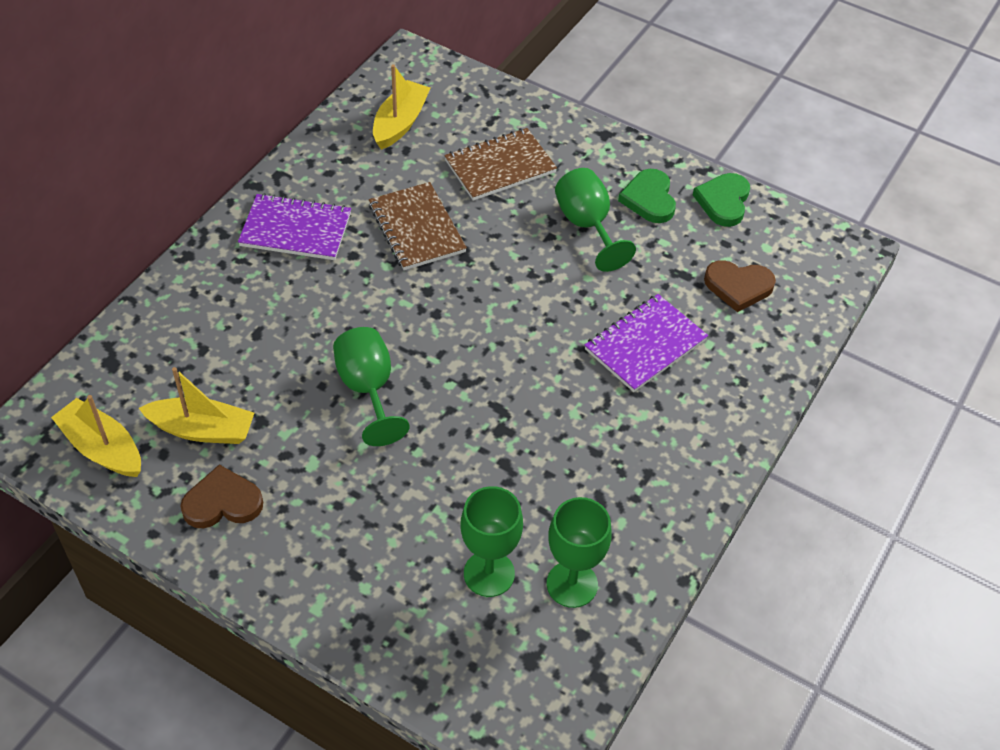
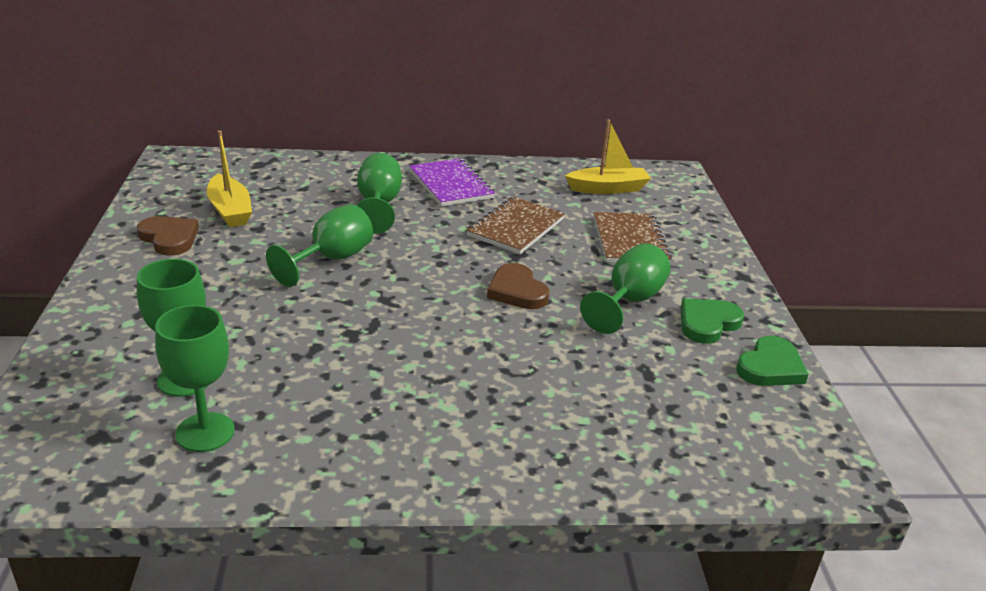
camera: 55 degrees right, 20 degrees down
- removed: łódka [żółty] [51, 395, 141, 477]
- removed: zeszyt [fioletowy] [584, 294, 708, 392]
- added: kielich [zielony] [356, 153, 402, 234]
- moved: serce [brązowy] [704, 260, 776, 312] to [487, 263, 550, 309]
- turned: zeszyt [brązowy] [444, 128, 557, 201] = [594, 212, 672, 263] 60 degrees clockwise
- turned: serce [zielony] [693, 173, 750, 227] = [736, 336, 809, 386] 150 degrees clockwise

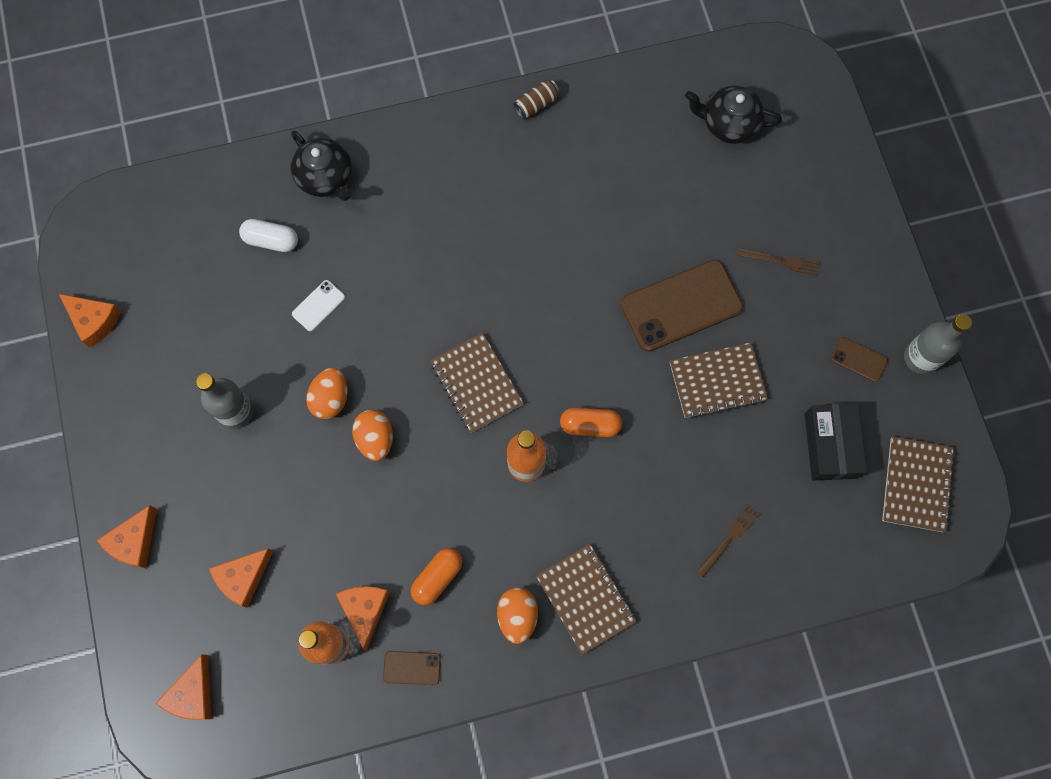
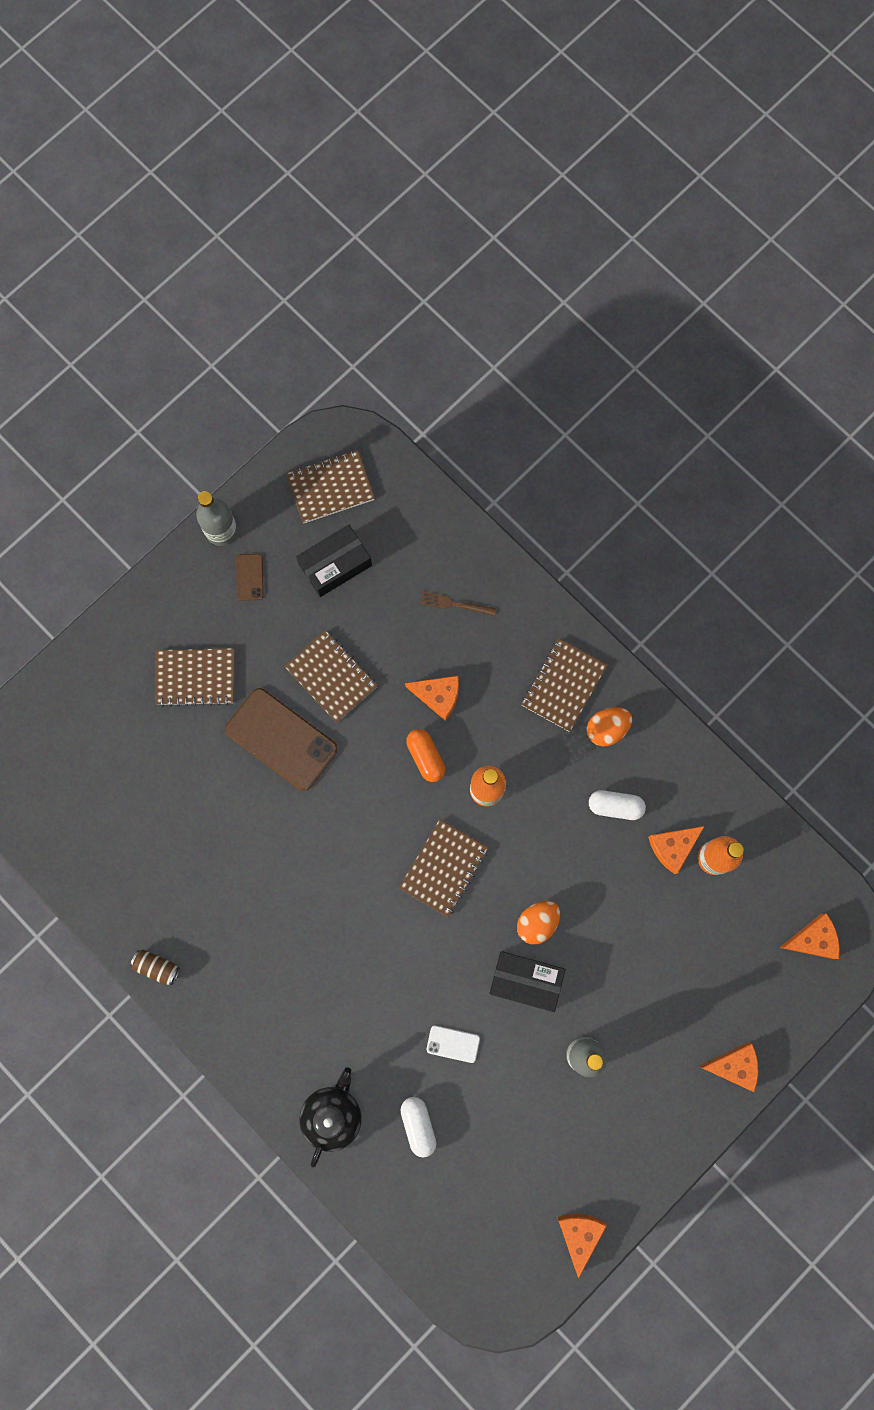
camera: 120 degrees left, 5 degrees up
- removed: telefon [brązowy] [383, 651, 441, 685]
- removed: imbryk [czarny] [685, 85, 782, 144]
- moved: ser [pomarańczowy] [209, 548, 273, 608] to [405, 676, 459, 721]
- replaced: jajko [pomarańczowy] [306, 368, 348, 419] to pudełko [czarny] [490, 951, 566, 1012]
- replaced: widelec [brązowy] [738, 248, 820, 276] to zeszyt [brązowy] [155, 648, 234, 707]
- recoloured: kapsułka [pomarańczowy] [411, 548, 462, 605] to kapsułka [biały] [589, 790, 646, 820]

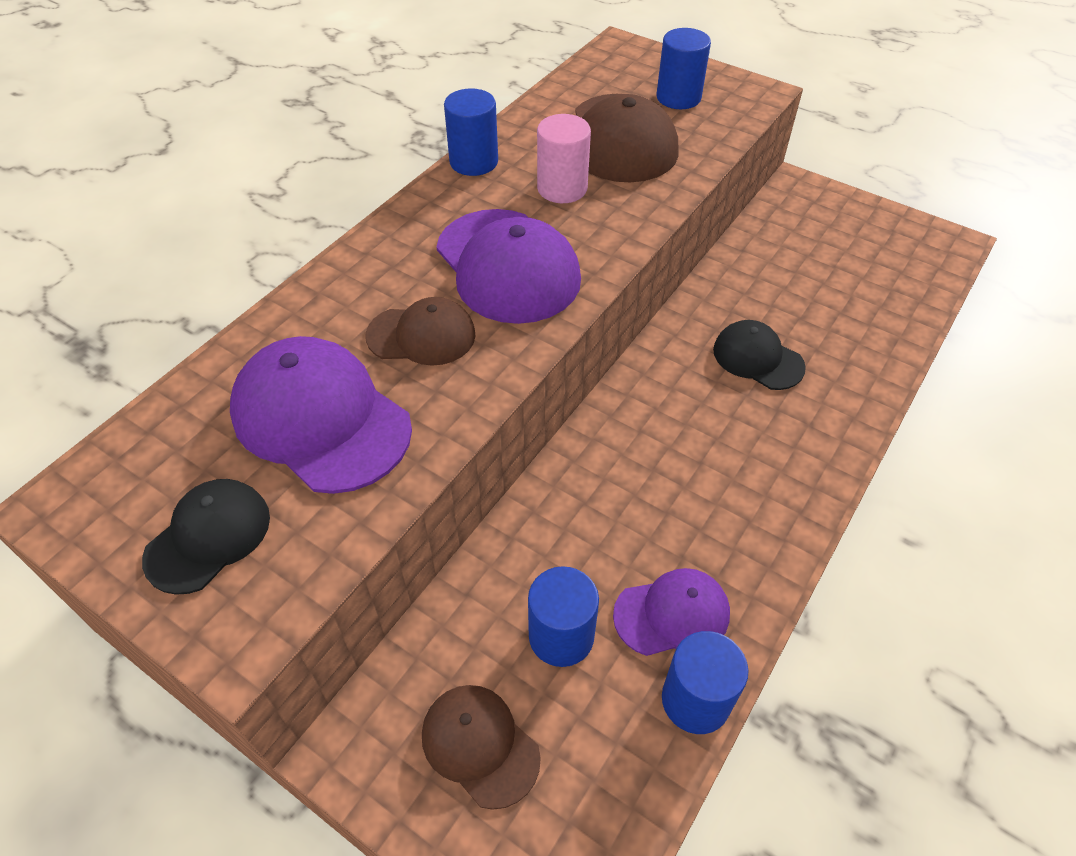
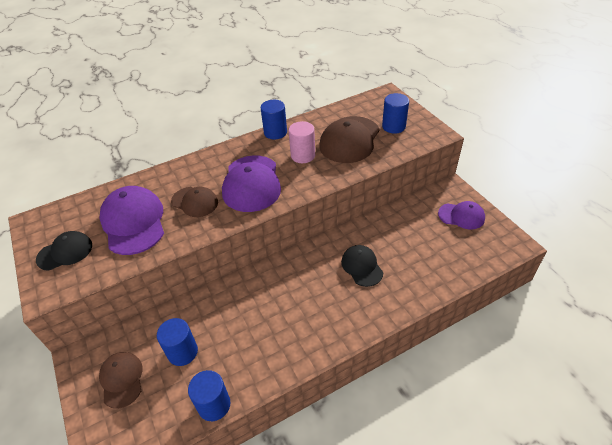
camera: 30 degrees right, 5 degrees down
- moved: czapka [fioletowy] [613, 568, 730, 656] to [438, 201, 485, 230]

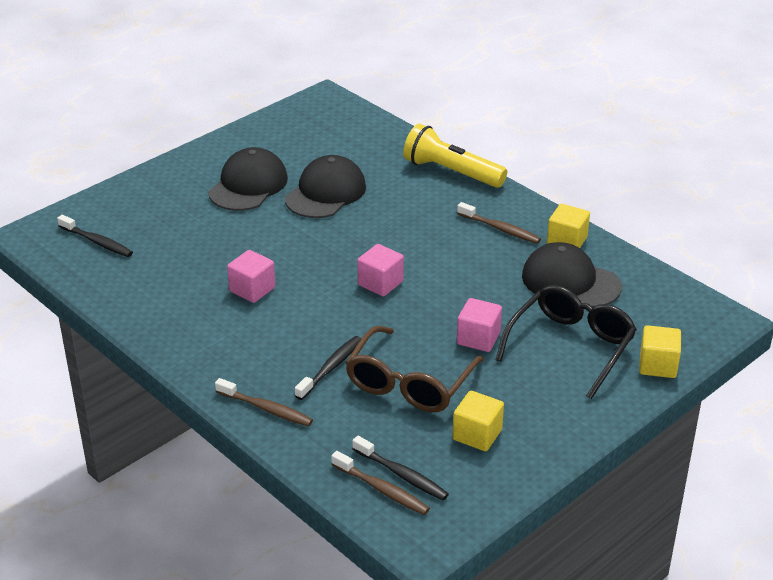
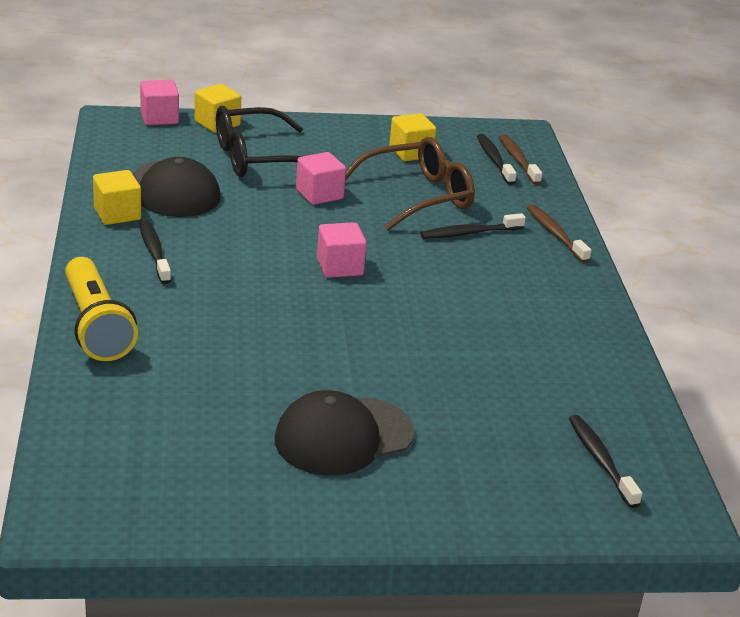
camera: 145 degrees left, 5 degrees down
- removed: czapka [czarny] [285, 155, 366, 218]
- moved: sześcian [różowy] [227, 250, 275, 303] to [140, 80, 179, 125]
- recoloured: szczoteczka do zębów [brązowy] [457, 202, 541, 244] to szczoteczka do zębów [czarny] [139, 219, 171, 284]

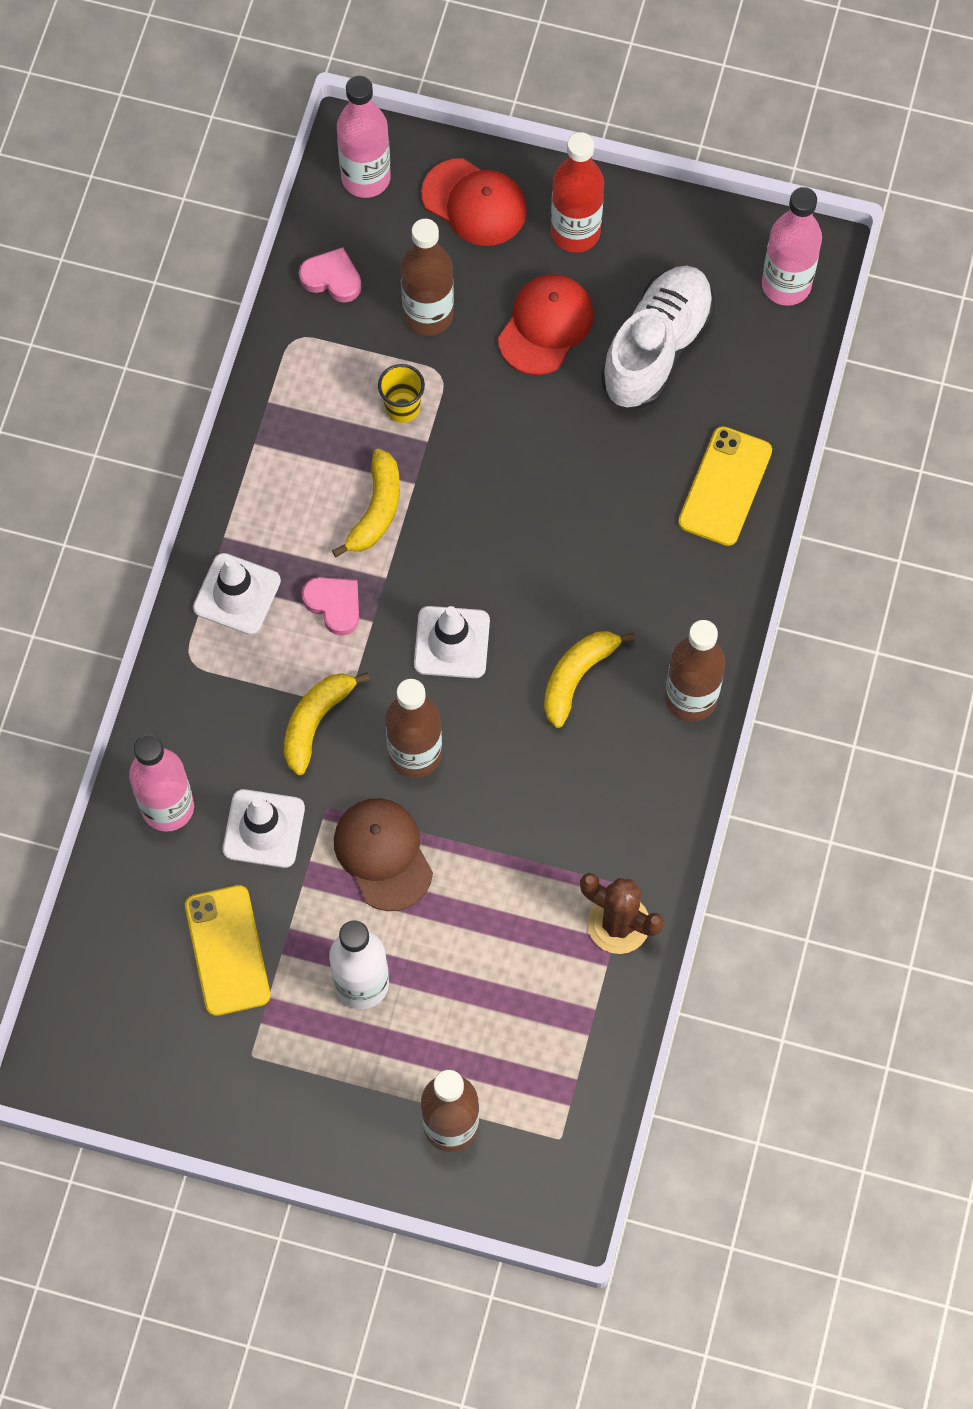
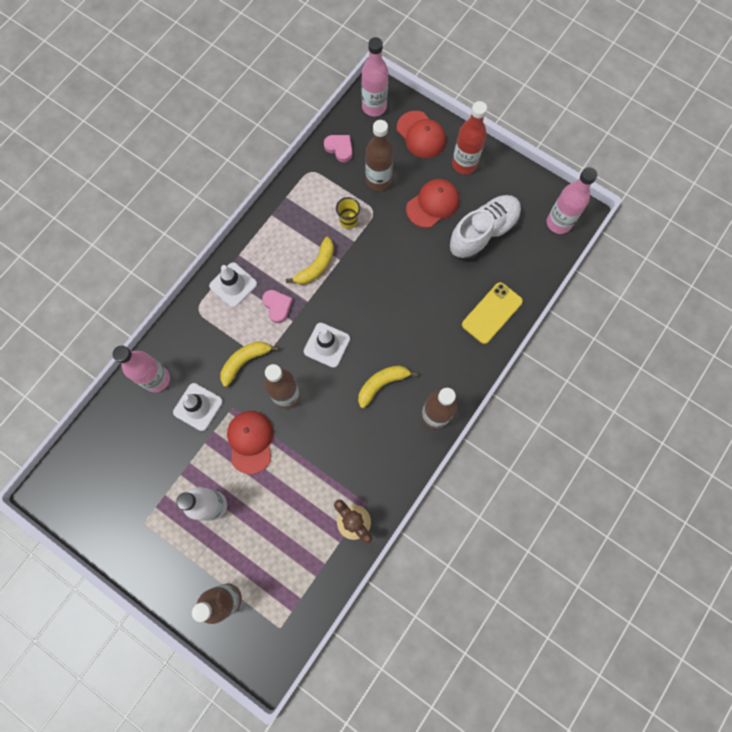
camera: 20 degrees right, 5 degrees up
- removed: telefon [żółty] [185, 885, 270, 1016]
- recoloured: czapka [brązowy] [334, 798, 433, 911] to czapka [czerwony] [227, 411, 273, 474]

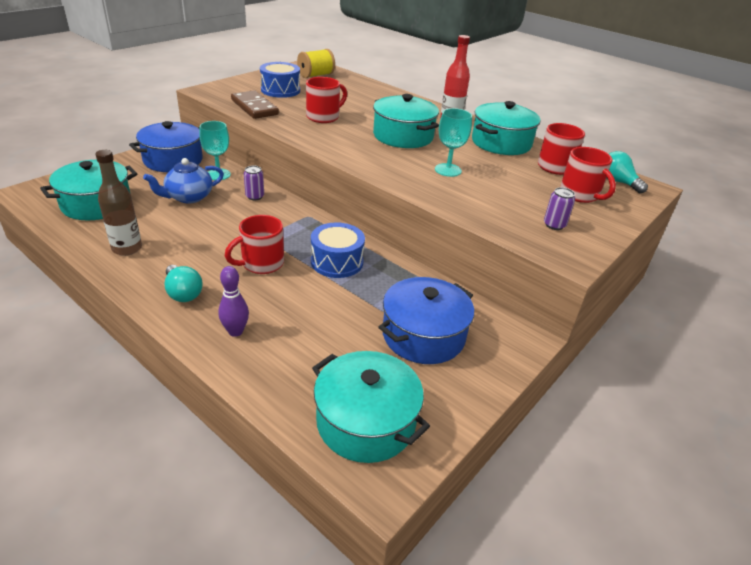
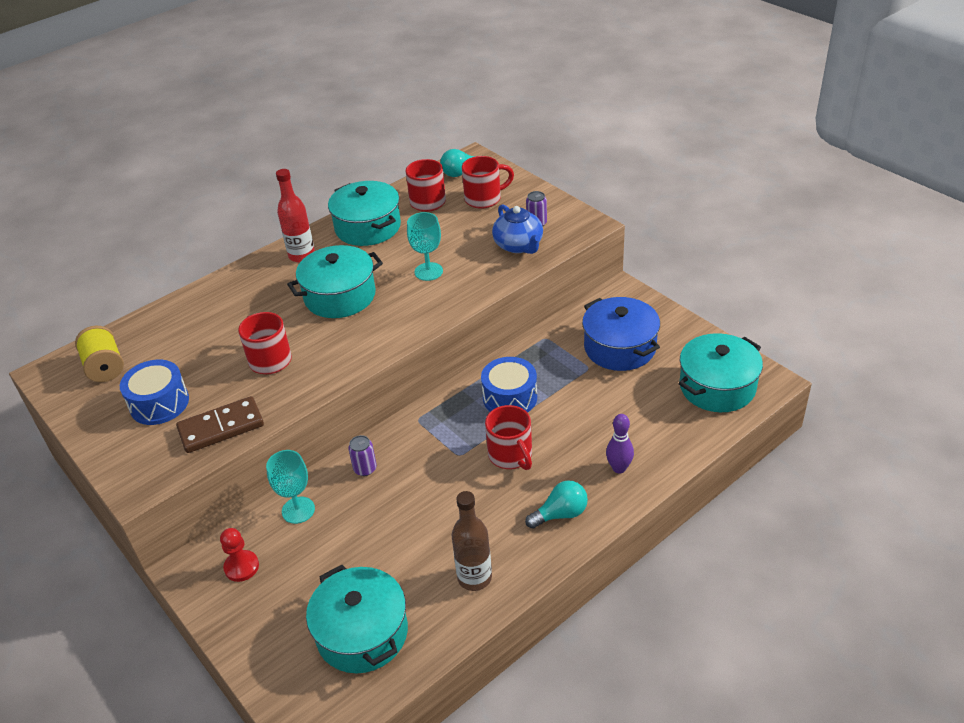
camera: 75 degrees left, 5 degrees up
- moved: imbryk [niebieski] [143, 158, 224, 204] to [492, 204, 543, 254]
- replaced: garnek [niebieski] [129, 121, 203, 172] to pionek [czerwony] [220, 528, 259, 582]

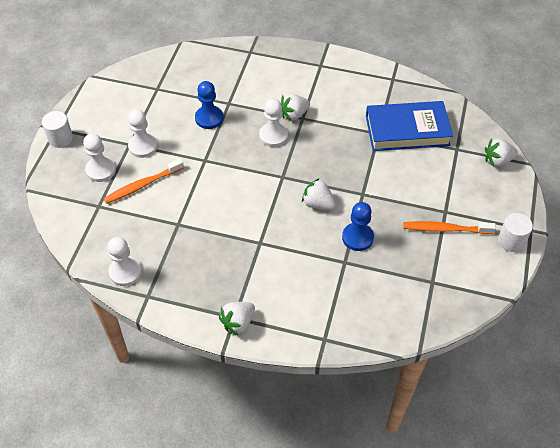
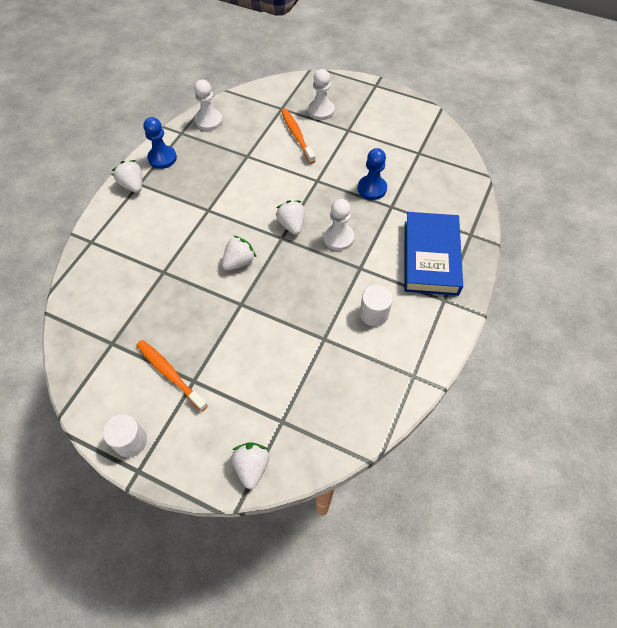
camera: 100 degrees right, 5 degrees up
- removed: pionek [biały] [128, 109, 158, 158]
- moved: walec [biały] [42, 111, 73, 148] to [360, 285, 393, 326]
- moved: truskawka [biały] [281, 94, 310, 121] to [276, 200, 305, 235]
- moved: pionek [niebieski] [342, 202, 374, 251] to [143, 117, 177, 169]
- moved: książka [niebieski] [366, 101, 453, 151] to [405, 212, 463, 296]
- turned: szczoteczka do zębów [pomarańczowy] [403, 221, 496, 234] = [136, 340, 208, 412] 60 degrees counterclockwise

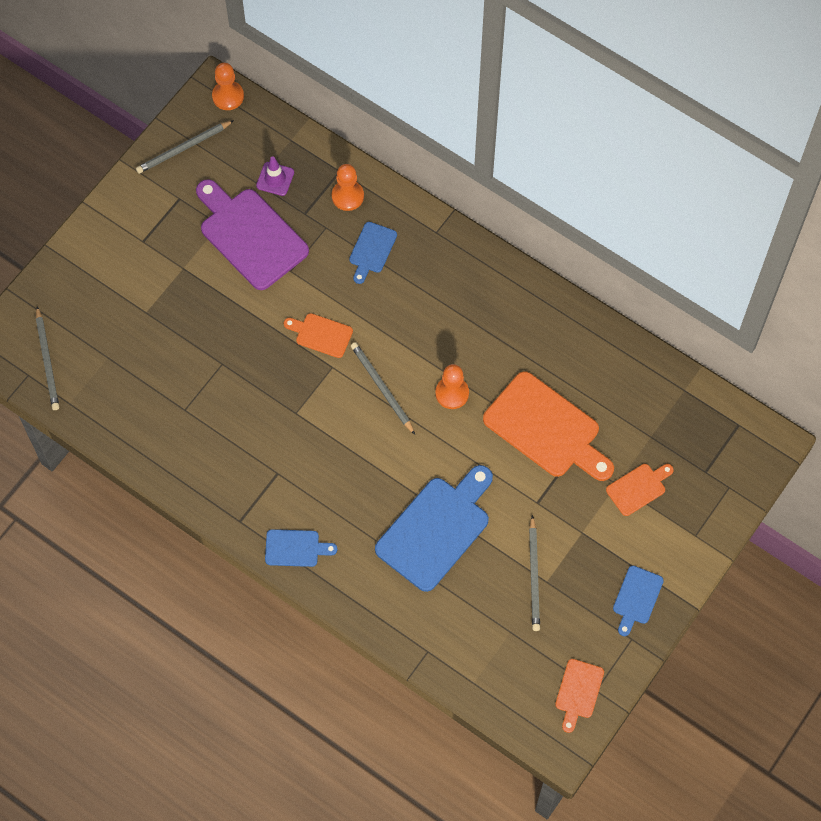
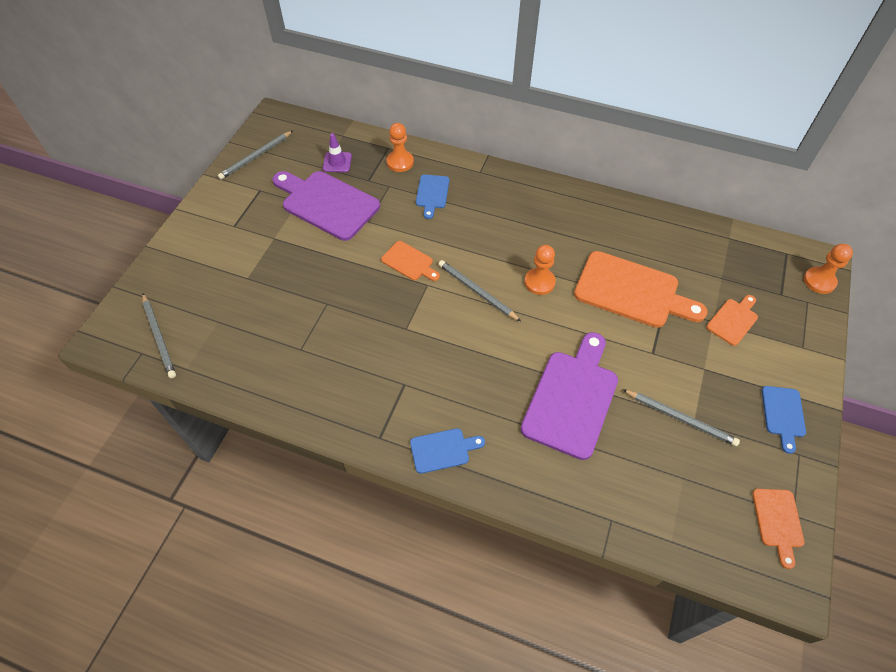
camera: 15 degrees left, 10 degrees down
- moved: pionek [pomarańczowy] [212, 63, 244, 110] to [804, 244, 853, 294]
- recoloured: deska do krojenia [niebieski] [375, 465, 493, 592] to deska do krojenia [fioletowy] [521, 332, 618, 460]
- turned: deska do krojenia [pomarańczowy] [284, 313, 353, 358] = [381, 241, 440, 281] 150 degrees counterclockwise
- turned: ołówek [szary] [529, 515, 540, 631] = [622, 389, 740, 446] 45 degrees counterclockwise

